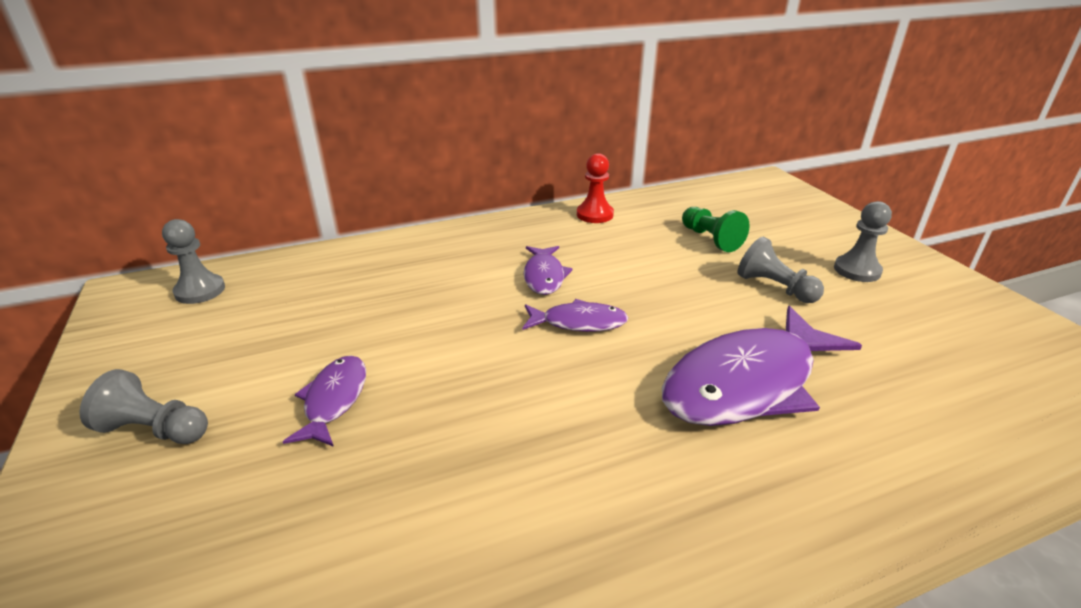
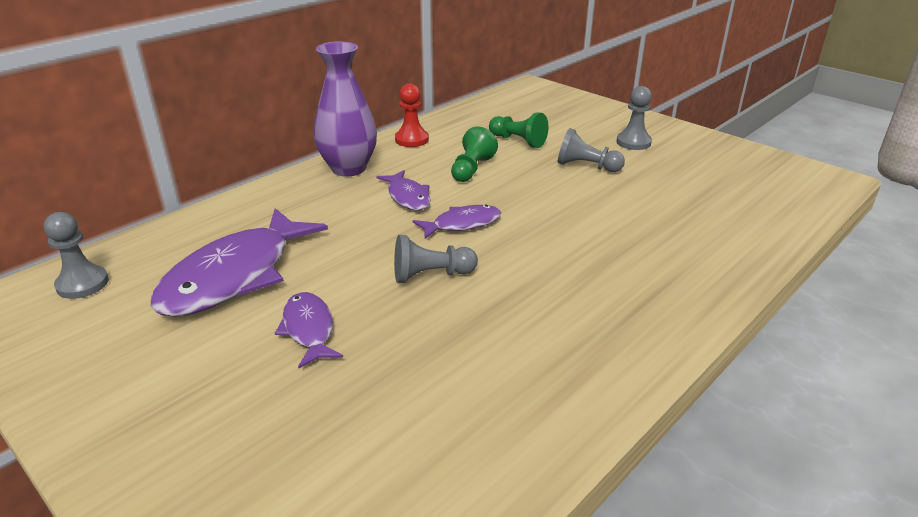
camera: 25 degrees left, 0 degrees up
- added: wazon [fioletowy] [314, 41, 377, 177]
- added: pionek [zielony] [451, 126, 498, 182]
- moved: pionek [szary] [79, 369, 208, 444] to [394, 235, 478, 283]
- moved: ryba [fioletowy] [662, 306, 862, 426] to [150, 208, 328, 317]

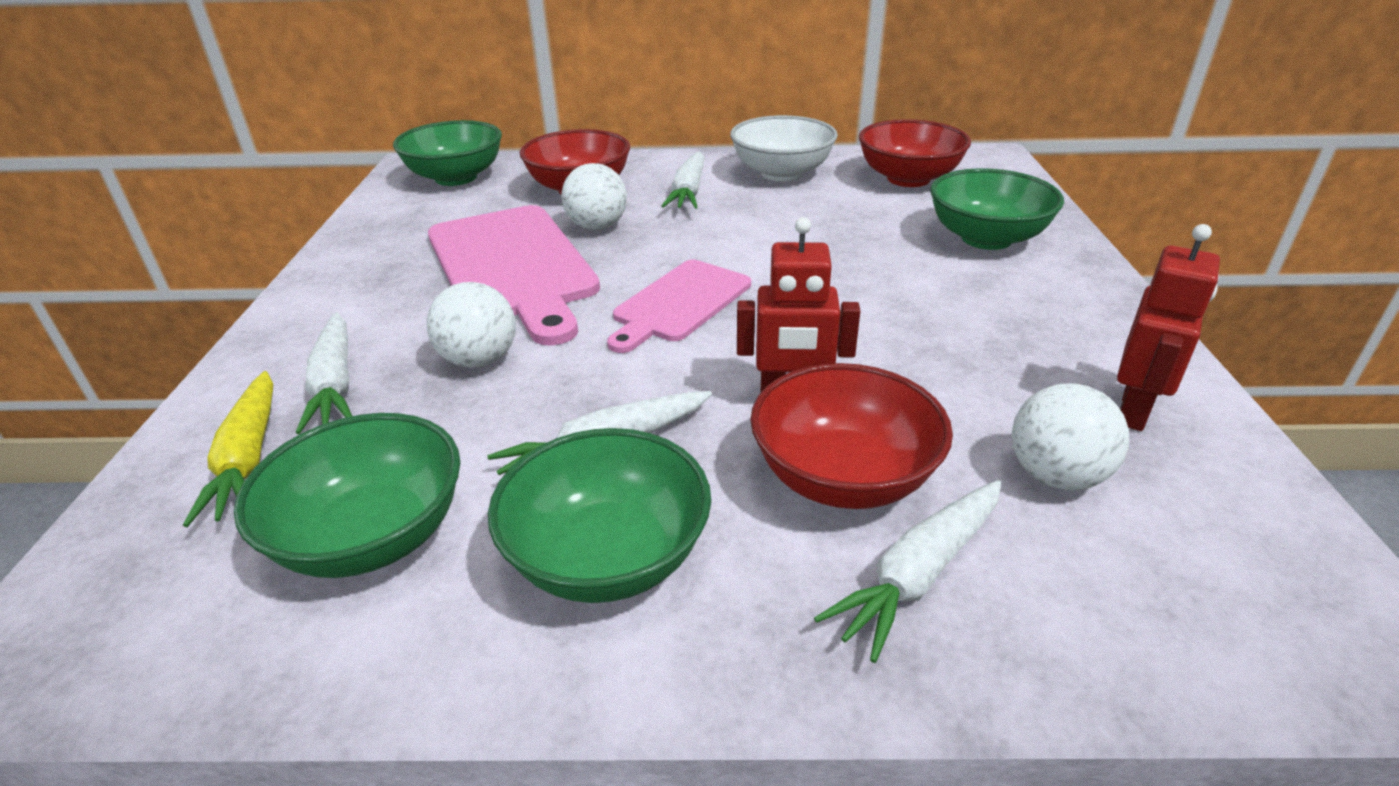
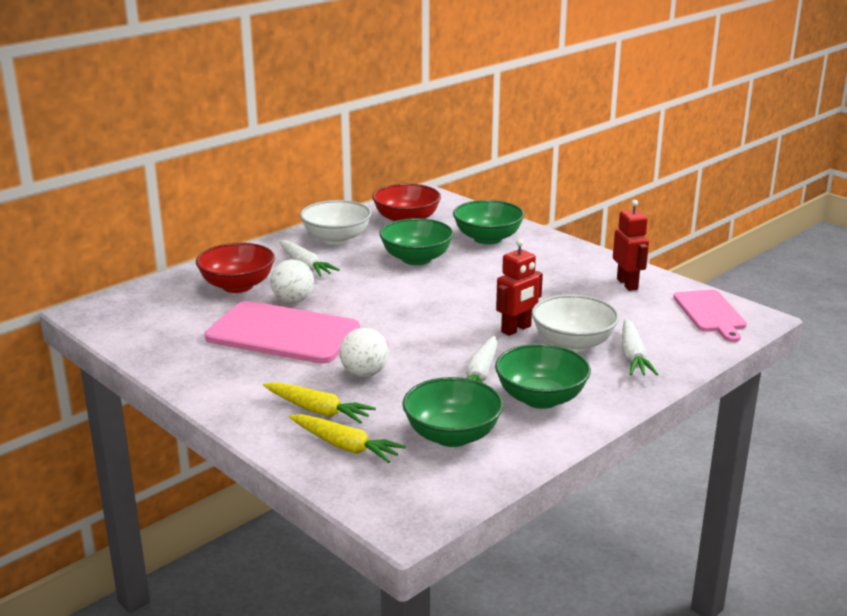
camera: 45 degrees left, 10 degrees down
- removed: piłka [biały] [1012, 383, 1129, 490]
- moved: miska [zielony] [393, 120, 502, 186] to [379, 218, 454, 265]
- moved: deska do krojenia [różowy] [607, 260, 751, 353] to [673, 290, 747, 342]
- recoloured: marchewka [biały] [295, 312, 352, 434] to marchewka [żółty] [263, 382, 376, 424]
- recoloured: miska [czerwony] [750, 363, 953, 509] to miska [biały] [532, 295, 619, 352]

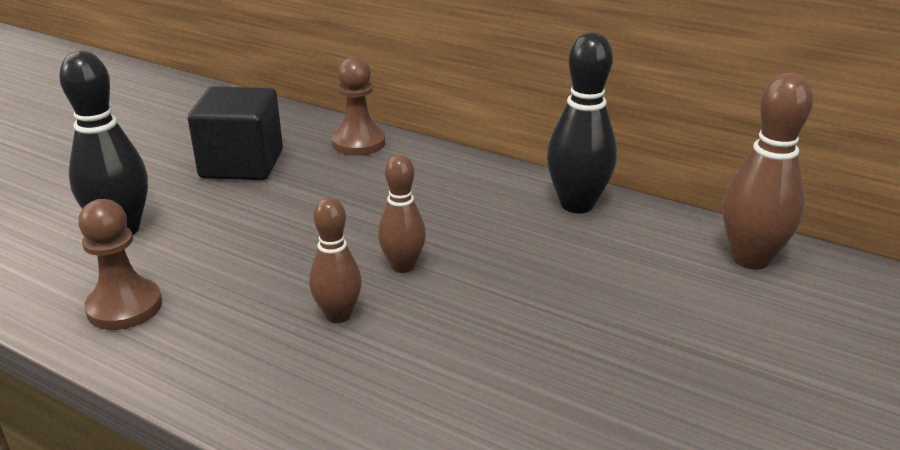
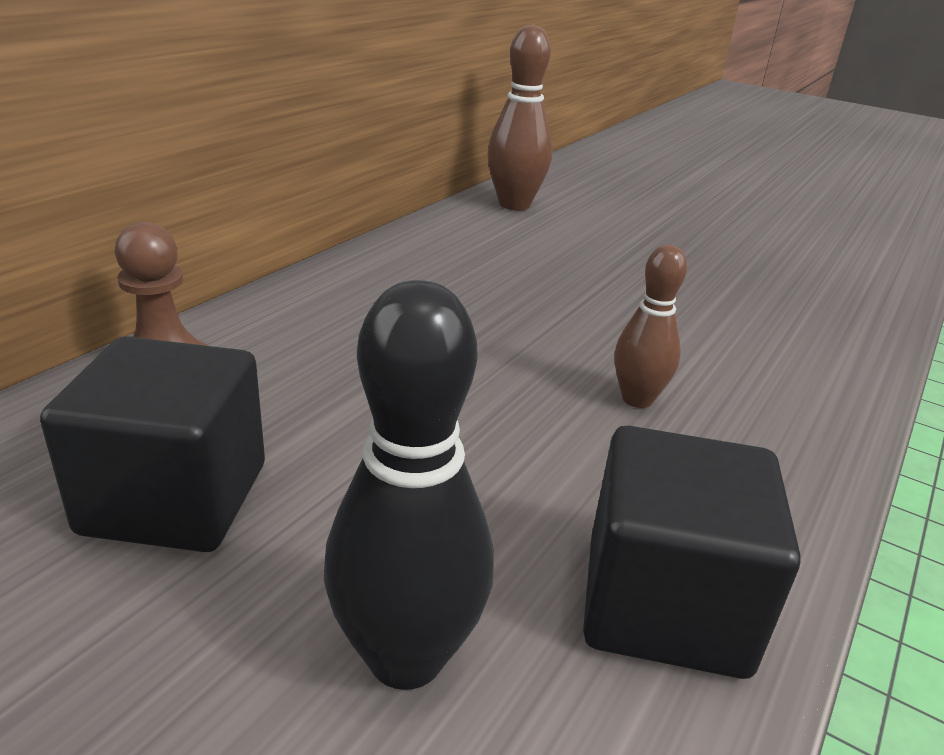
camera: 90 degrees left, 0 degrees up
- removed: kręgiel [brązowy] [378, 154, 426, 273]
- removed: kręgiel [czarny] [547, 32, 617, 214]
- replaced: pionek [brązowy] [78, 199, 162, 330] to sześcian [czarny] [583, 426, 801, 679]

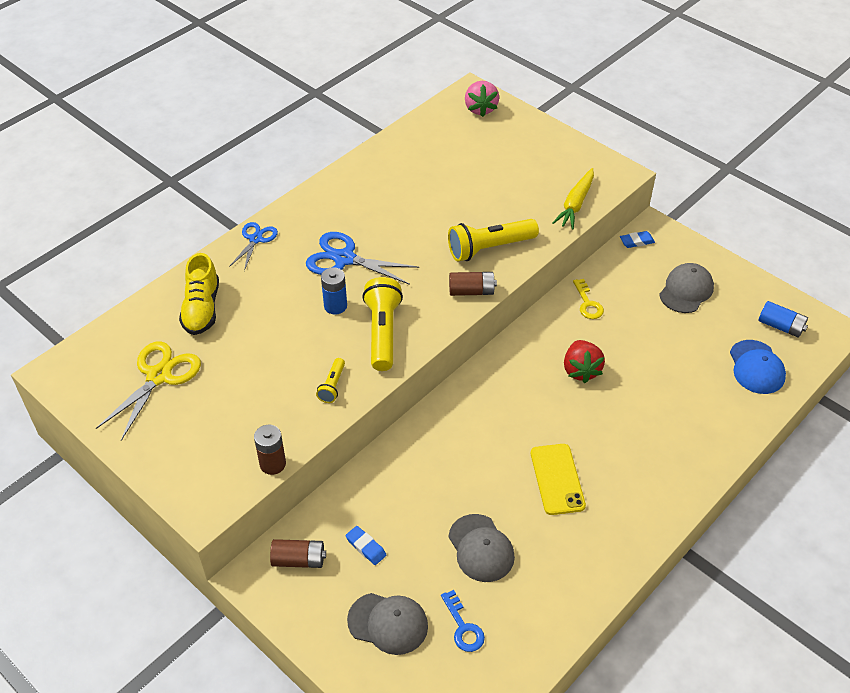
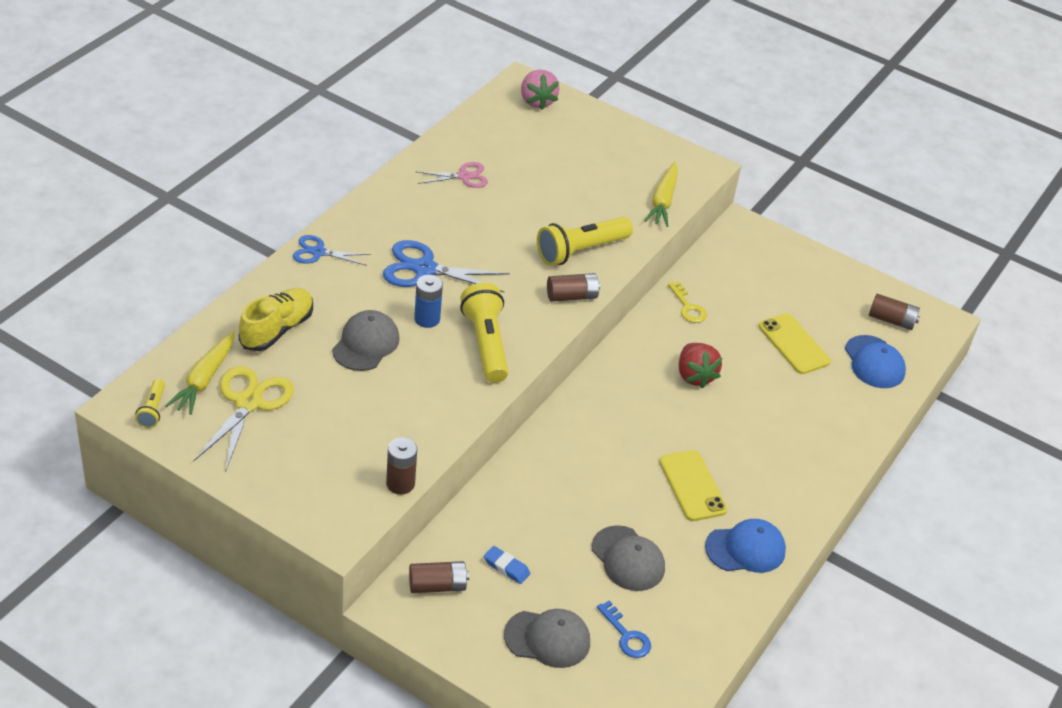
camera: 15 degrees left, 5 degrees down
- removed: gumka do mazania [niebieski] [620, 231, 655, 248]
- added: marchewka [żółty] [165, 331, 235, 415]
- added: nożyczki [różowy] [415, 162, 488, 188]
- added: czapka [niebieski] [705, 519, 786, 573]
- added: telefon [żółty] [759, 313, 831, 374]
- moved: latarka [żółty] [316, 358, 345, 403] to [135, 379, 165, 428]
- moved: czapka [szary] [659, 263, 714, 313] to [332, 310, 400, 371]
- recoloured: bateria [niebieski] [758, 301, 808, 338] to bateria [brązowy] [869, 294, 920, 330]
- turned: but [żółty] [179, 253, 219, 335] = [239, 288, 313, 351] 135 degrees counterclockwise
- turned: nożyczki [niebieski] [229, 222, 278, 271] = [293, 235, 371, 266] 90 degrees counterclockwise

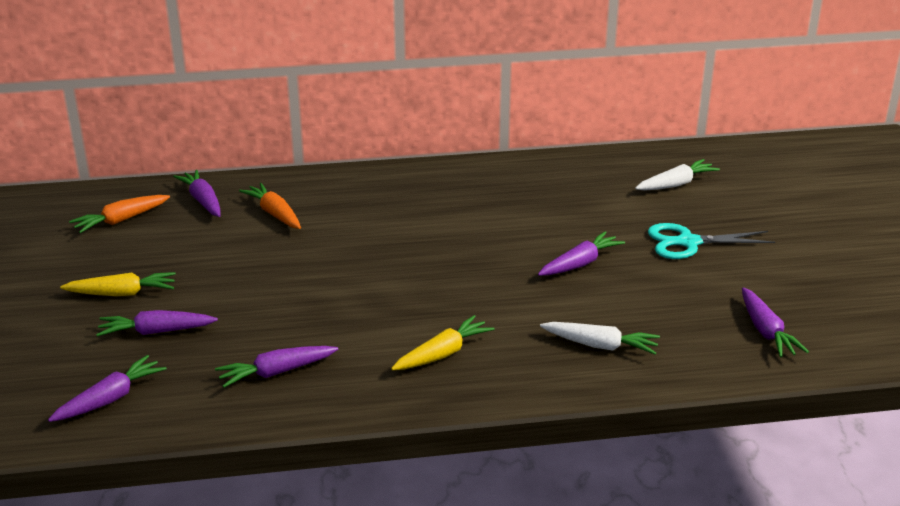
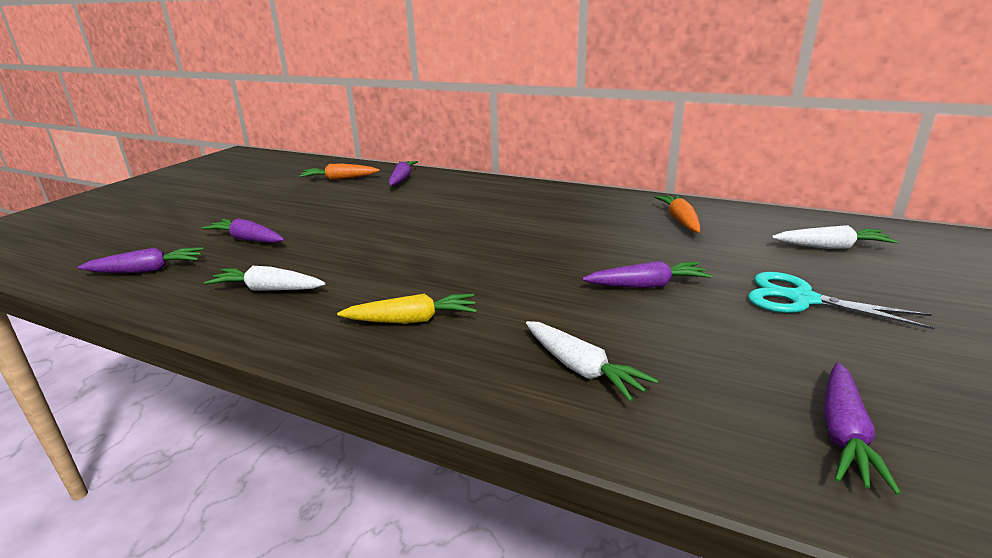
camera: 35 degrees right, 5 degrees down
- removed: marchewka [żółty] [60, 272, 176, 296]
- moved: marchewka [pomarańczowy] [239, 183, 301, 229] to [654, 195, 700, 233]
- recoloured: marchewka [fioletowy] [215, 346, 338, 388] to marchewka [biały] [204, 266, 326, 291]

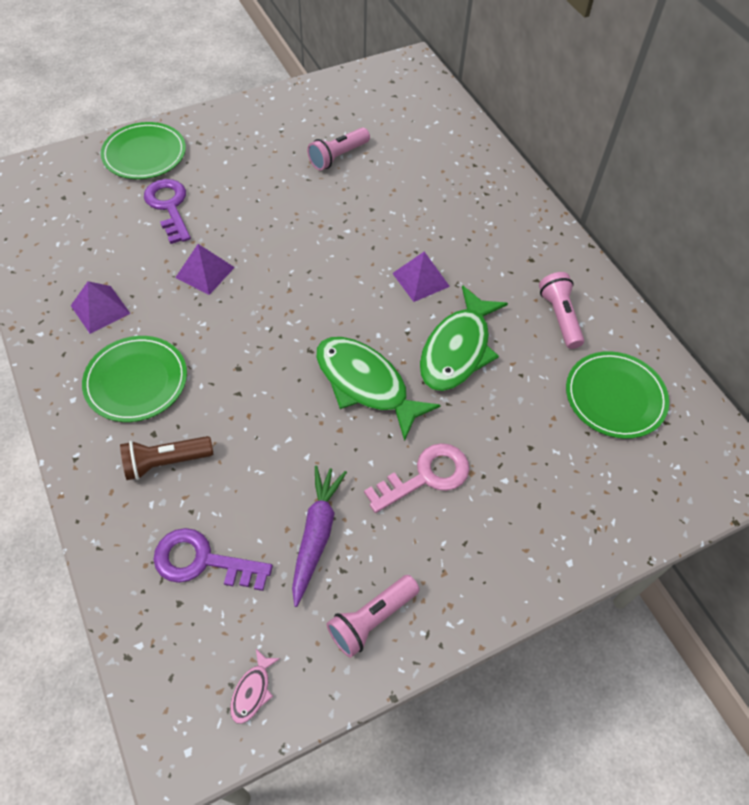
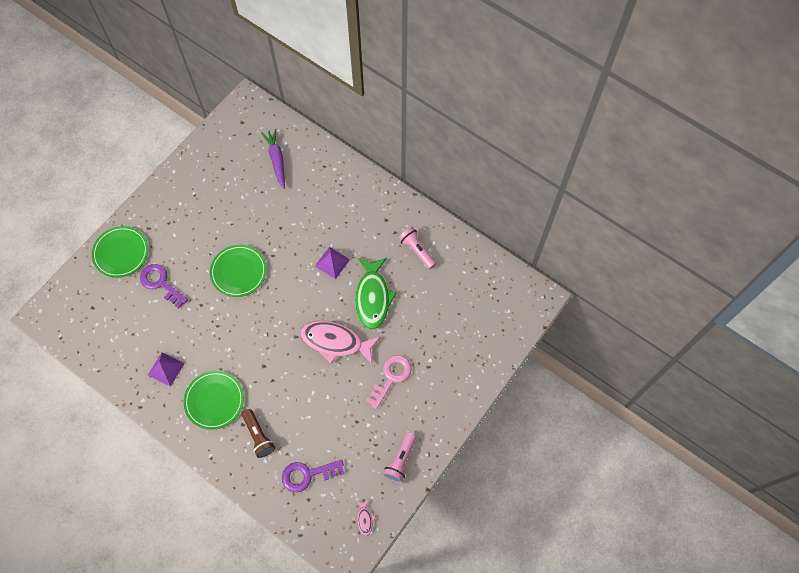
camera: 25 degrees left, 10 degrees up
- removed: piramida [fioletowy] [175, 244, 235, 295]
- removed: latarka [różowy] [307, 127, 370, 170]
- moved: marchewka [fioletowy] [292, 466, 347, 607] to [261, 129, 285, 189]
- moved: talerz [zielony] [566, 351, 669, 439] to [210, 245, 267, 297]
- recoloured: ryba [zielony] [316, 337, 441, 441] to ryba [różowy] [300, 321, 381, 364]
- turned: latarka [brązowy] [120, 436, 213, 480] = [242, 409, 275, 458] 75 degrees counterclockwise

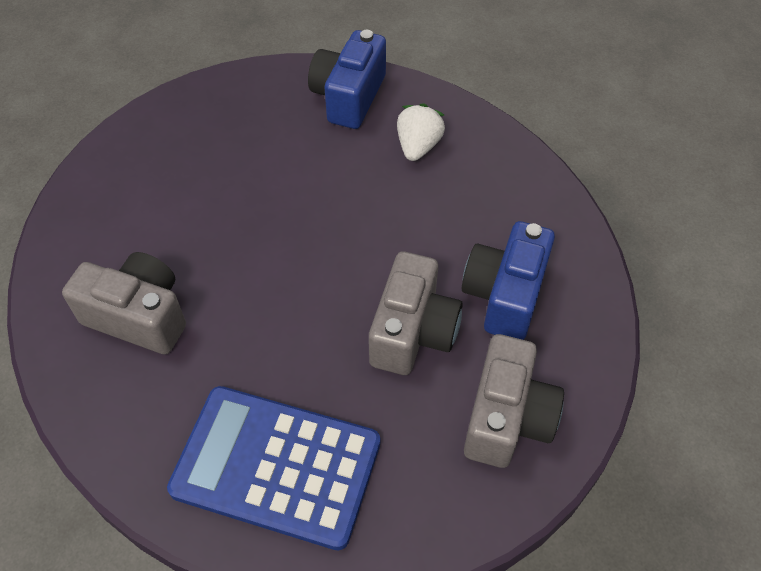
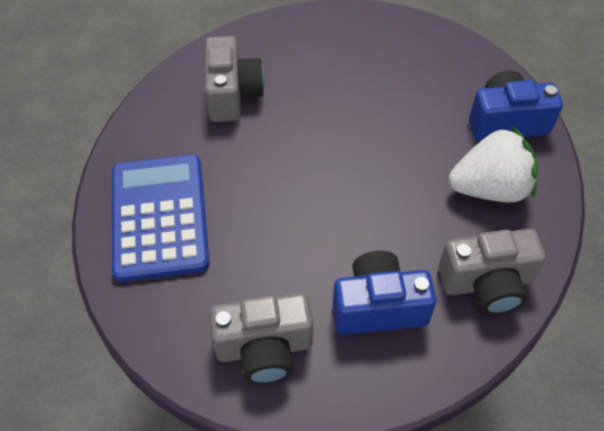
camera: 65 degrees right, 0 degrees up
- moved: aparat fotograficzny [szary] [369, 251, 463, 375] to [438, 229, 546, 315]
- resized: truskawka [biały] [397, 103, 445, 161] = [449, 125, 538, 202] x1.60

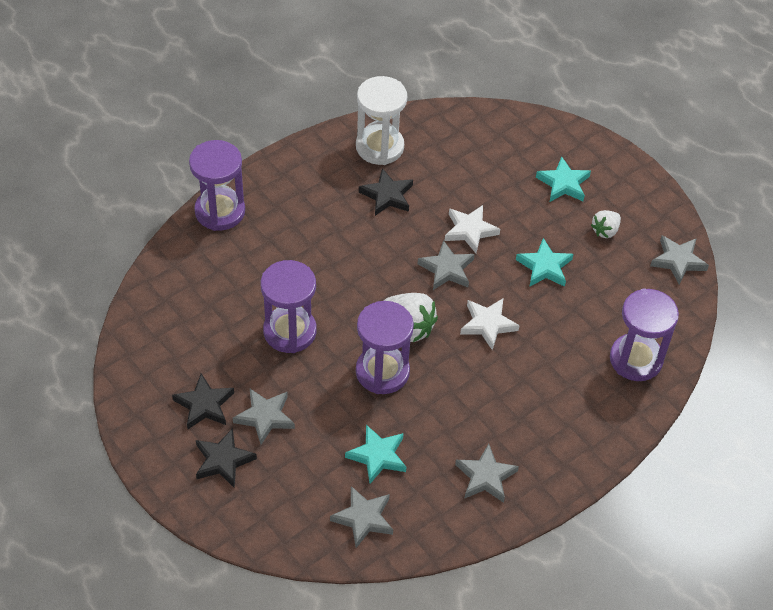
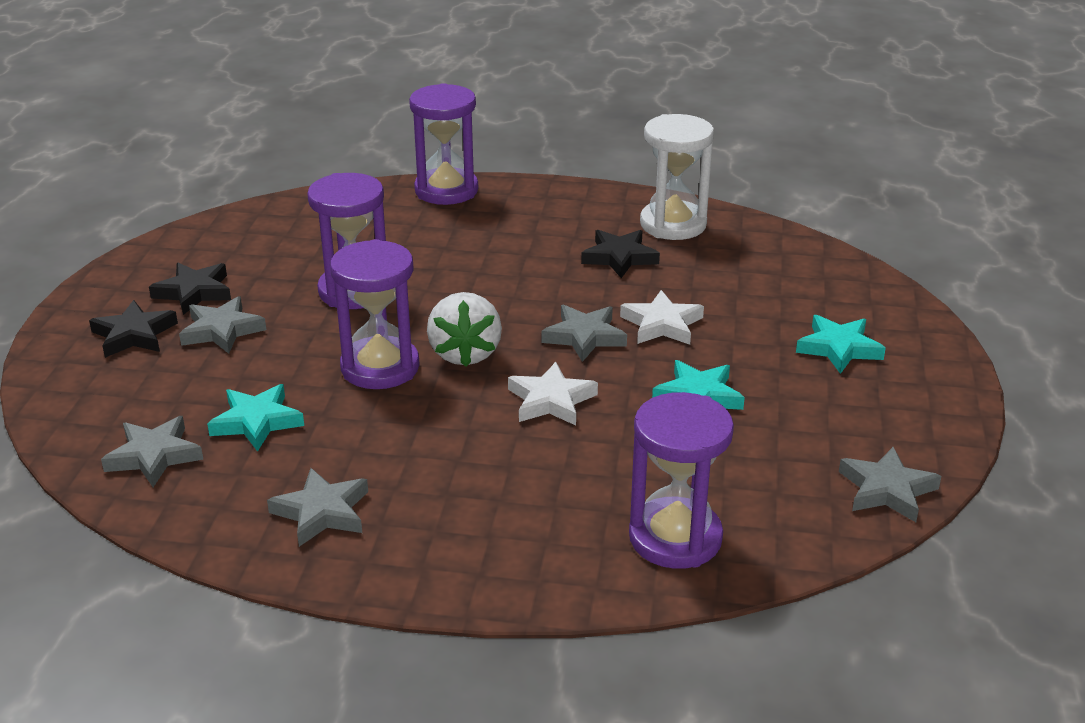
camera: 50 degrees right, 20 degrees down
- removed: truskawka [biały] [591, 210, 621, 238]

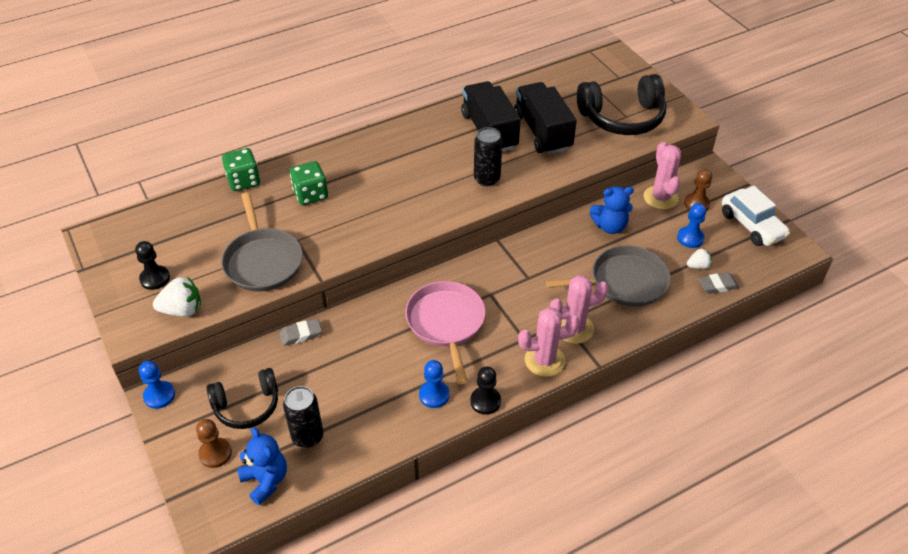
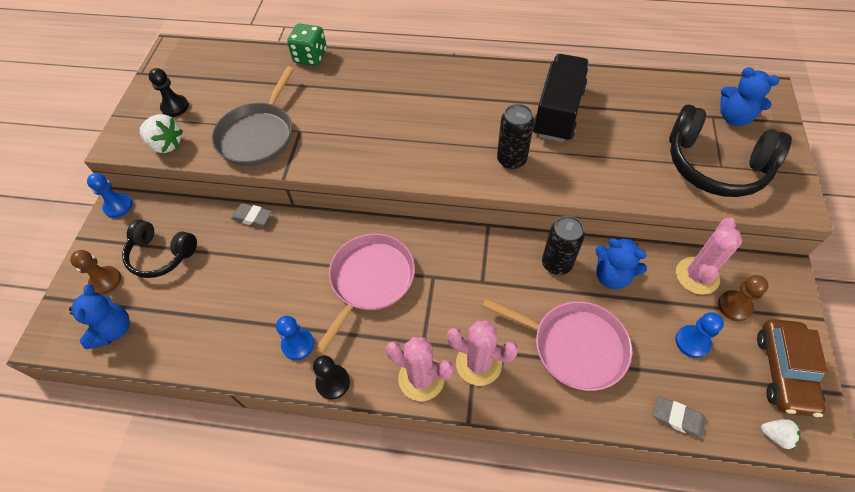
camera: 40 degrees right, 10 degrees up
- removed: kostka do gry [zielony] [290, 161, 328, 205]
- removed: ciężarówka [czarny] [514, 82, 577, 155]
- added: miś [niebieski] [720, 67, 780, 126]
- moved: puszka [czarny] [283, 386, 323, 448] to [542, 216, 585, 275]
- moved: truskawka [biały] [687, 248, 712, 269] to [761, 419, 800, 449]
- recoloured: patelnia [szary] [546, 245, 671, 307] to patelnia [różowy] [483, 298, 632, 391]
- recoloured: samochód [biały] [722, 186, 790, 246] to samochód [brązowy] [757, 319, 828, 417]

